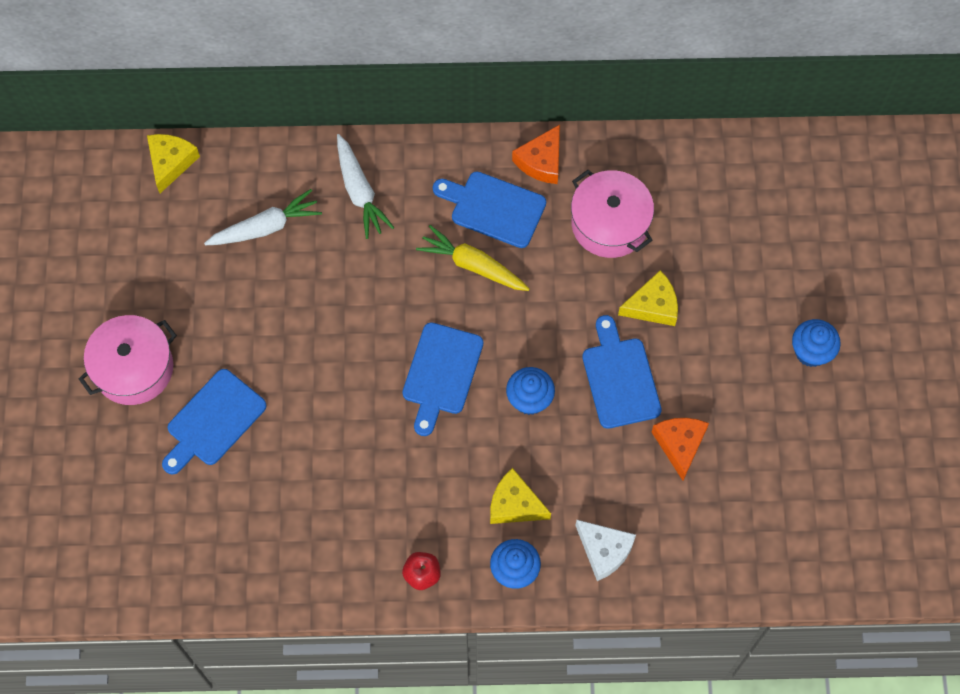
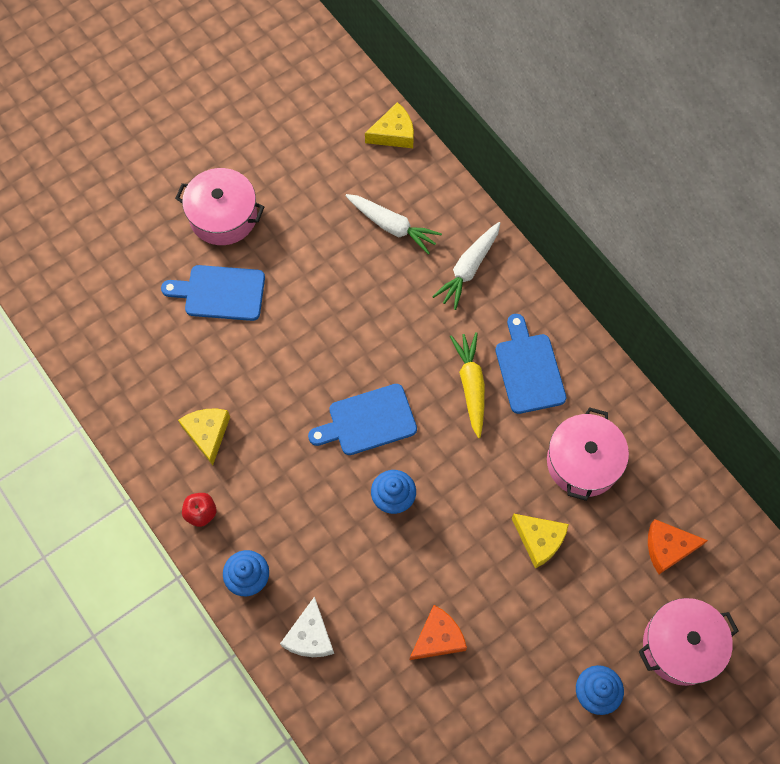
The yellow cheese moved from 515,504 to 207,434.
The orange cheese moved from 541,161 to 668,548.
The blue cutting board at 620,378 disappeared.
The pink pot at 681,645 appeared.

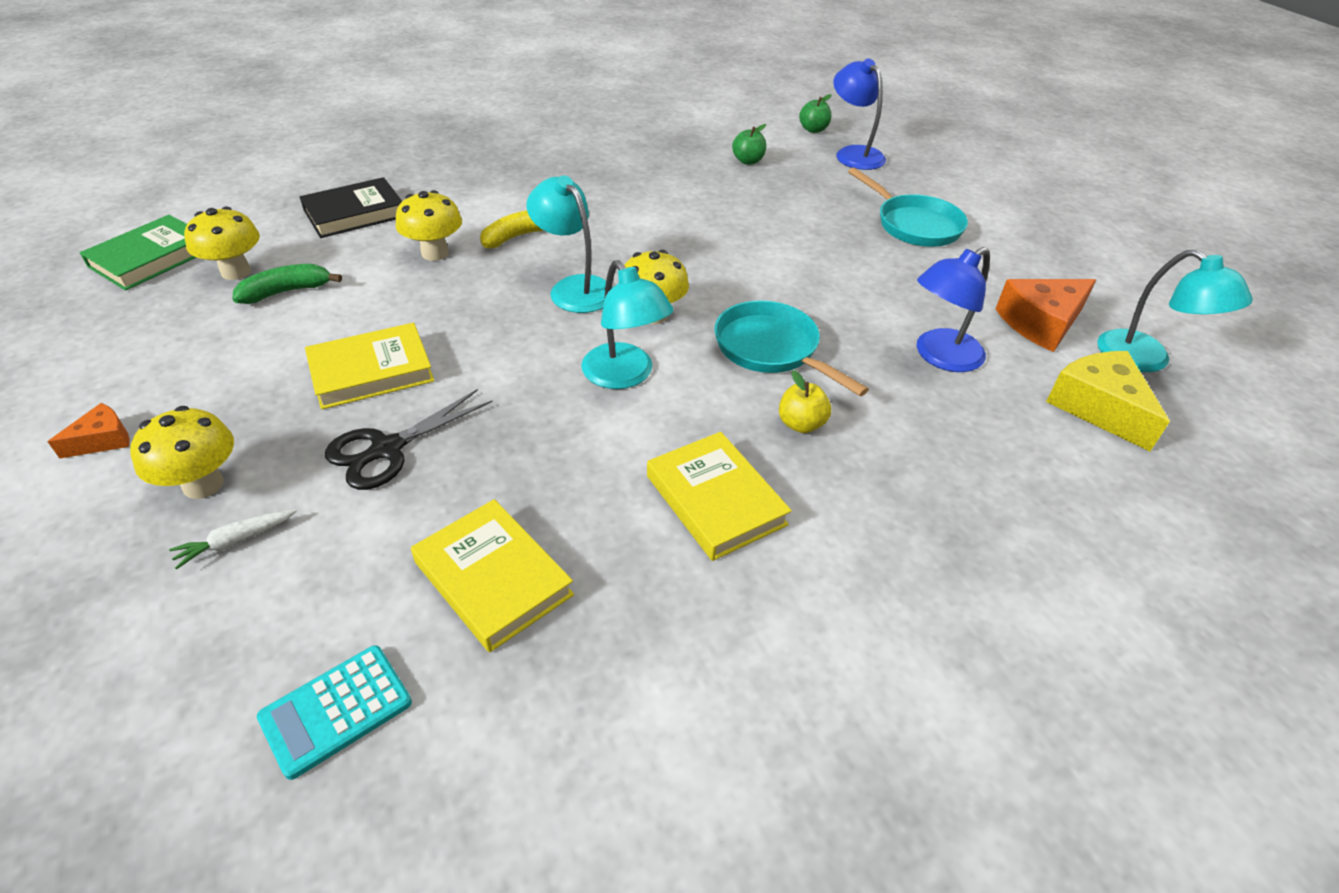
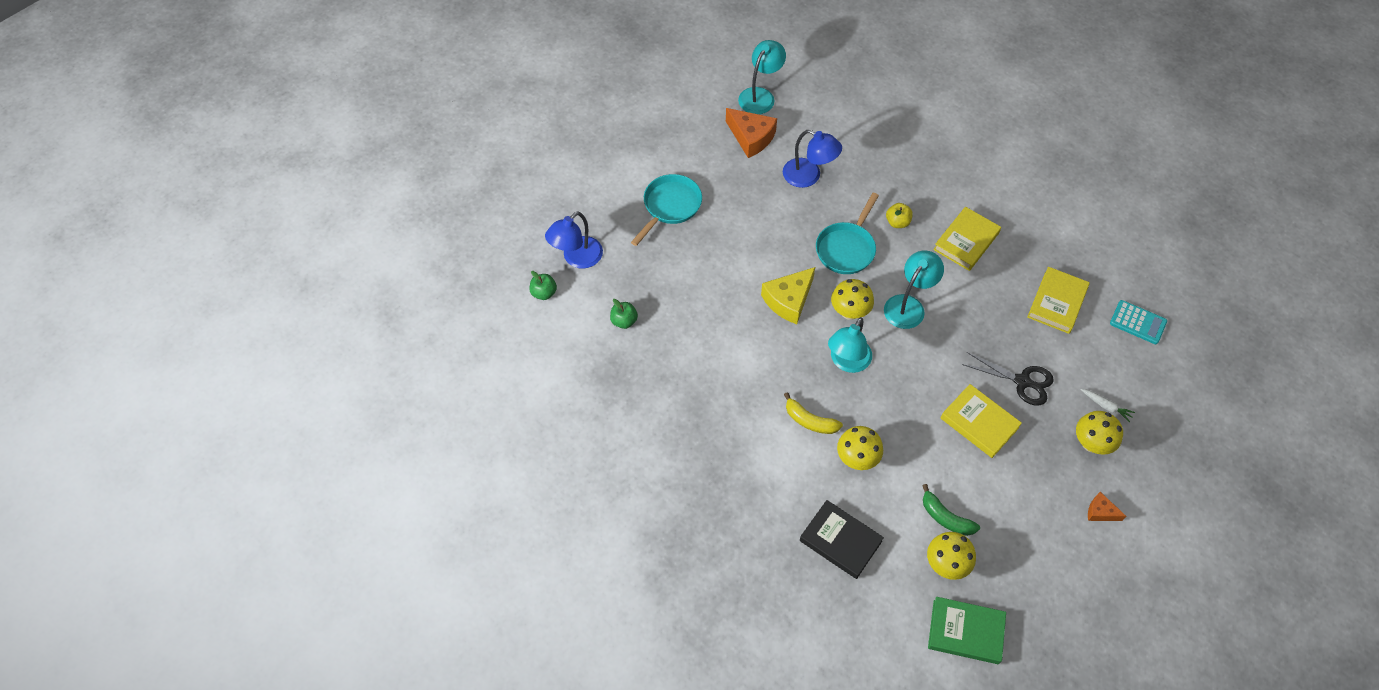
The yellow cheese moved from 1098,407 to 788,300.

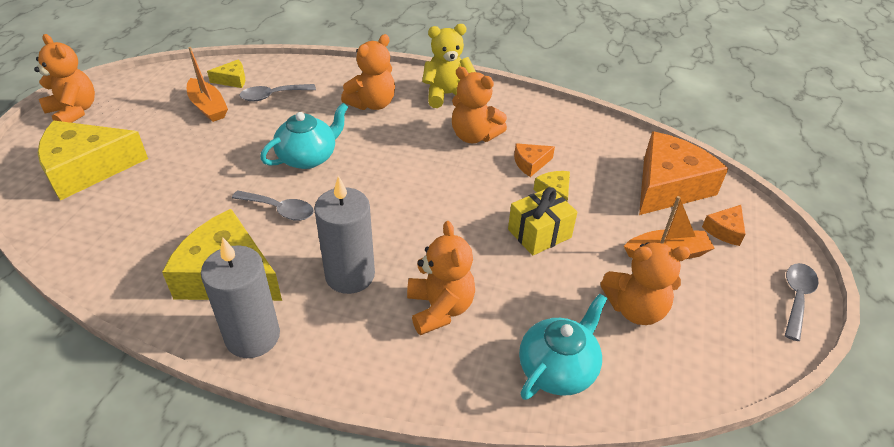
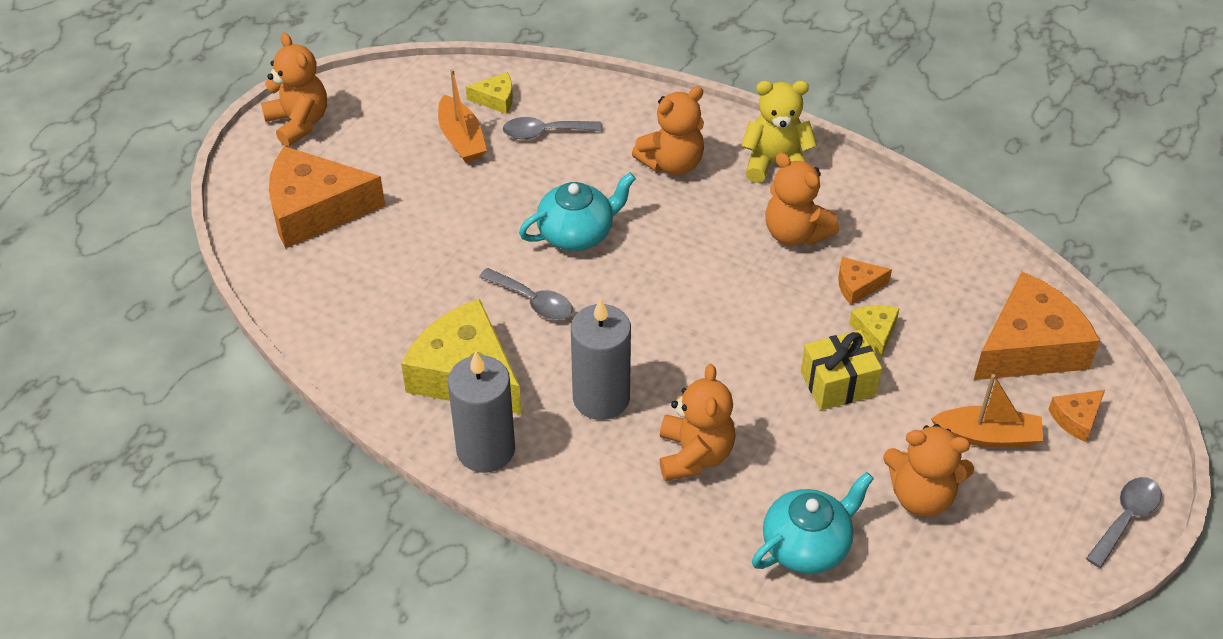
The yellow cheese at 87,169 became the orange cheese at 315,210.

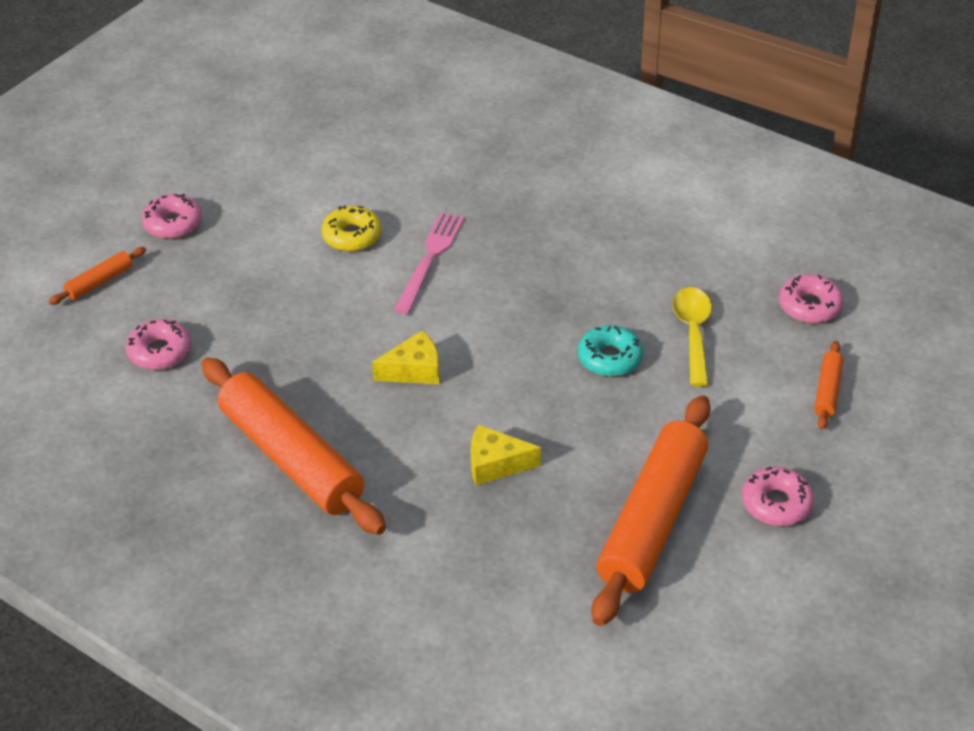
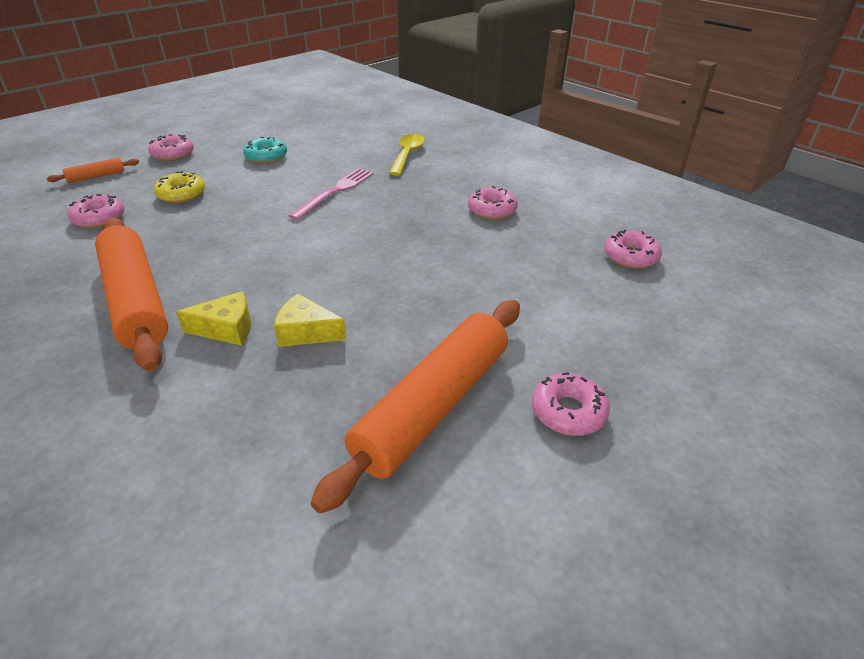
The yellow donut moved from 352,236 to 181,194.
The yellow cheese moved from 414,370 to 226,329.
The turquoise donut moved from 610,358 to 266,156.
The yellow spoon moved from 693,333 to 407,155.
The orange rolling pin at 827,391 disappeared.
The pink donut at 492,210 appeared.

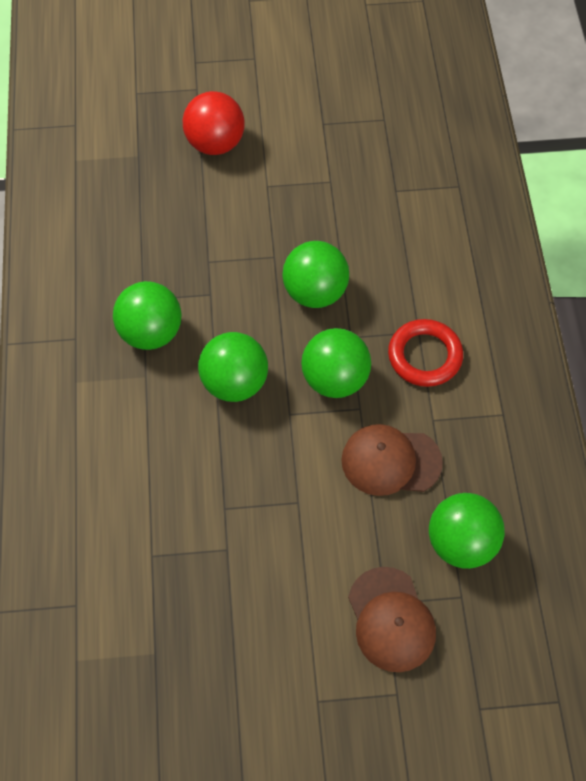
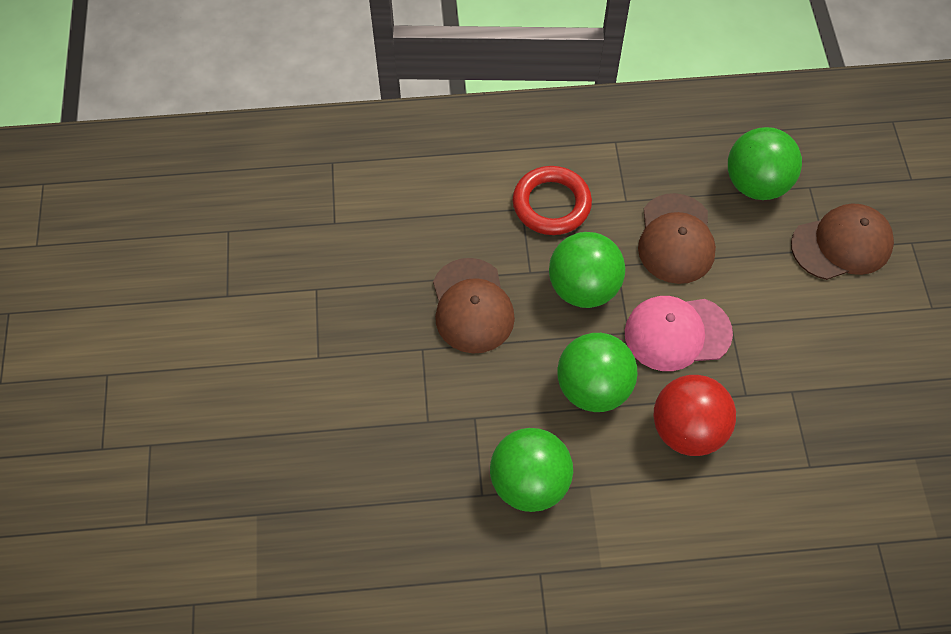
The red ball moved from 215,143 to 687,430.
The green ball at 315,292 was replaced by the brown cap at 472,306.
The pink cap at 677,333 appeared.

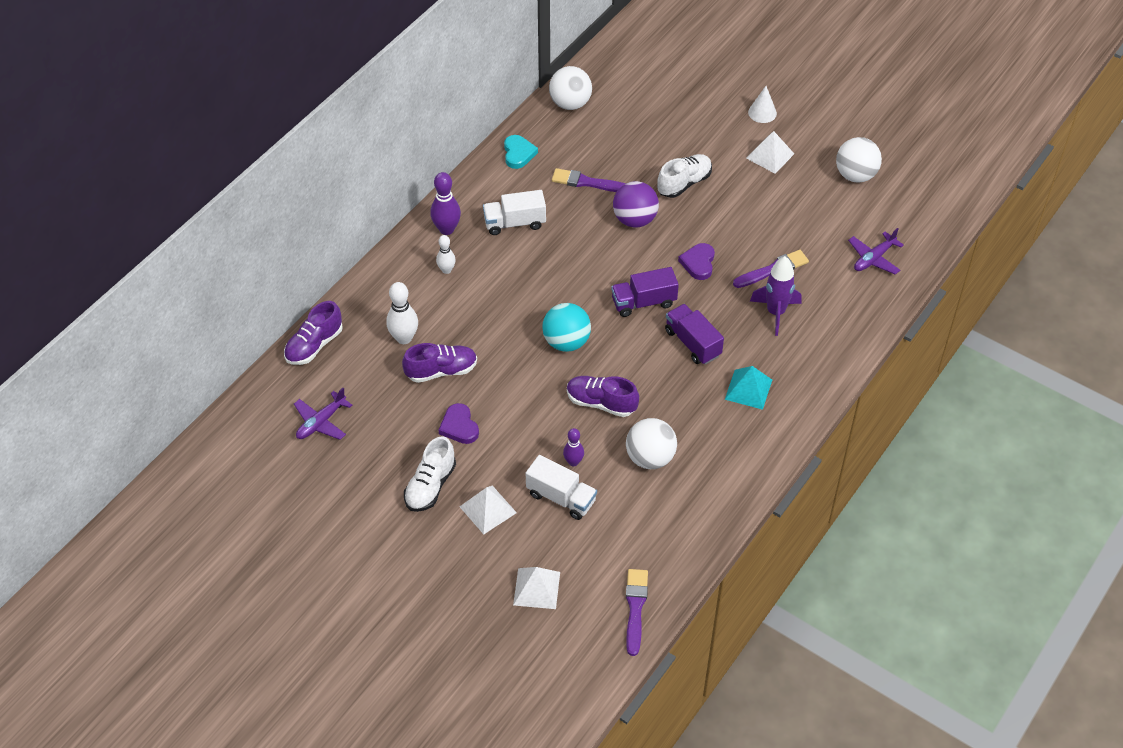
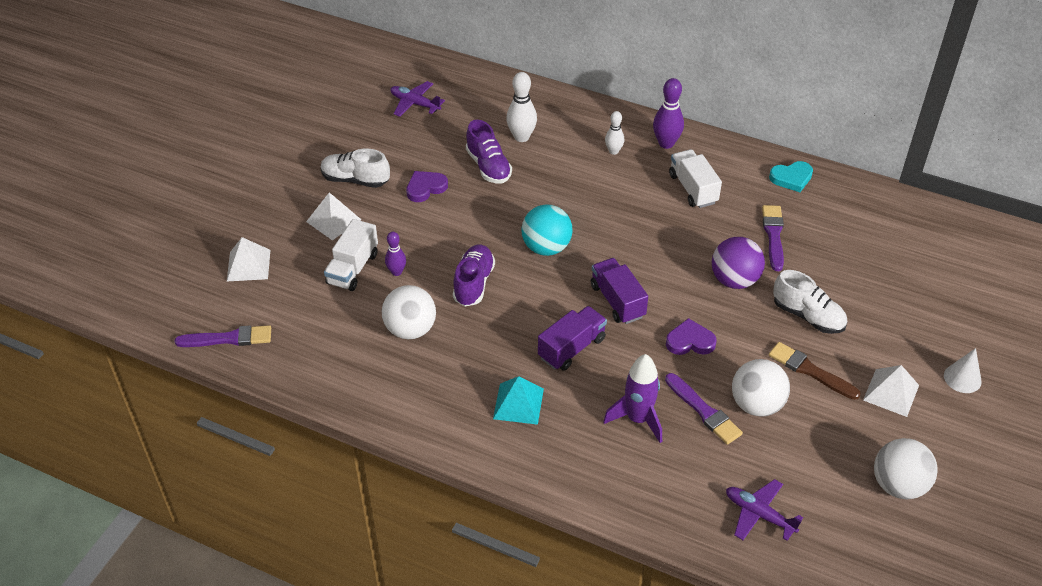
The purple shoe at 314,345 disappeared.
The white ball moved from 570,104 to 756,405.
The brown brush at 810,371 appeared.

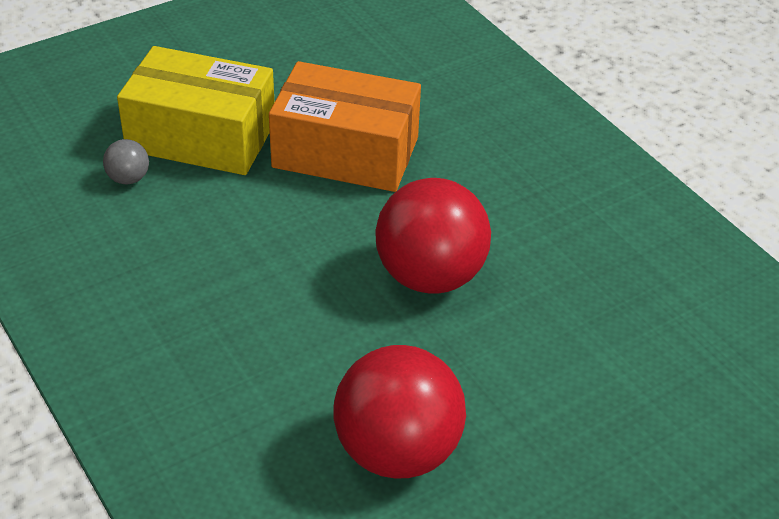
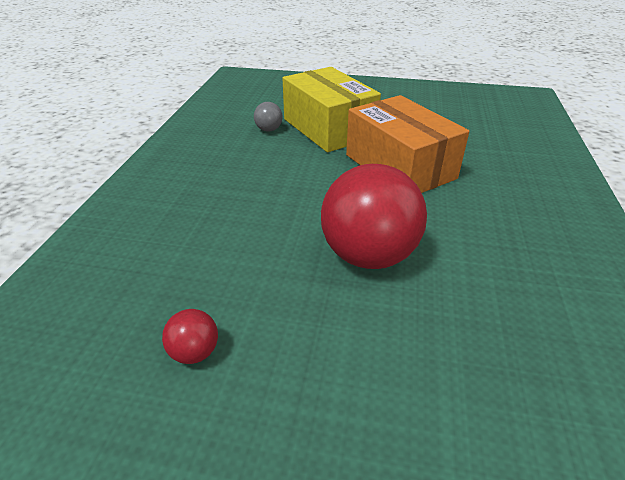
The red ball at 397,451 changed to 0.43 times the size.

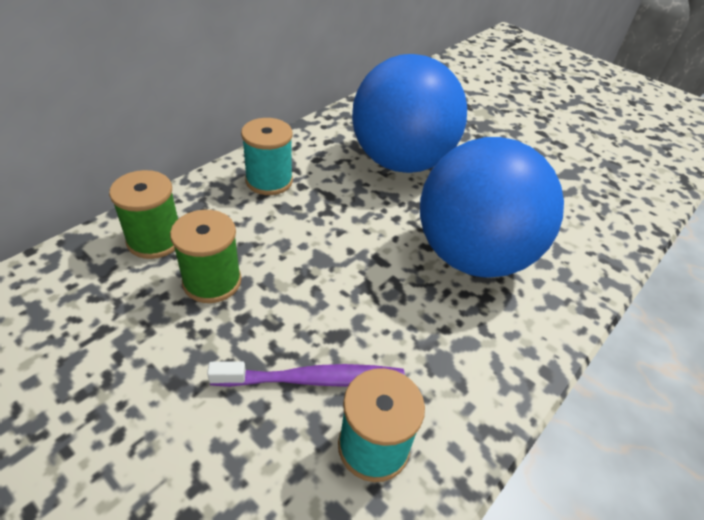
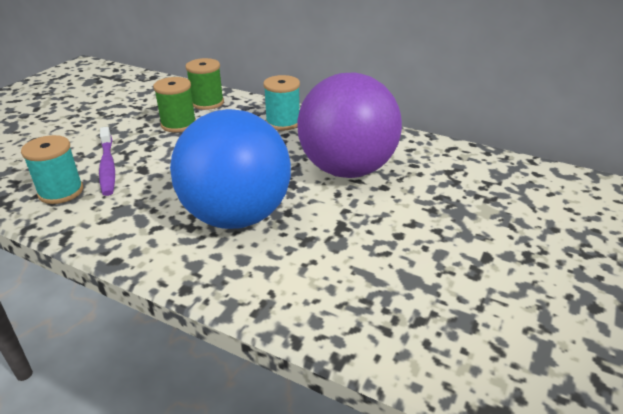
The blue ball at 400,162 became the purple ball at 347,170.

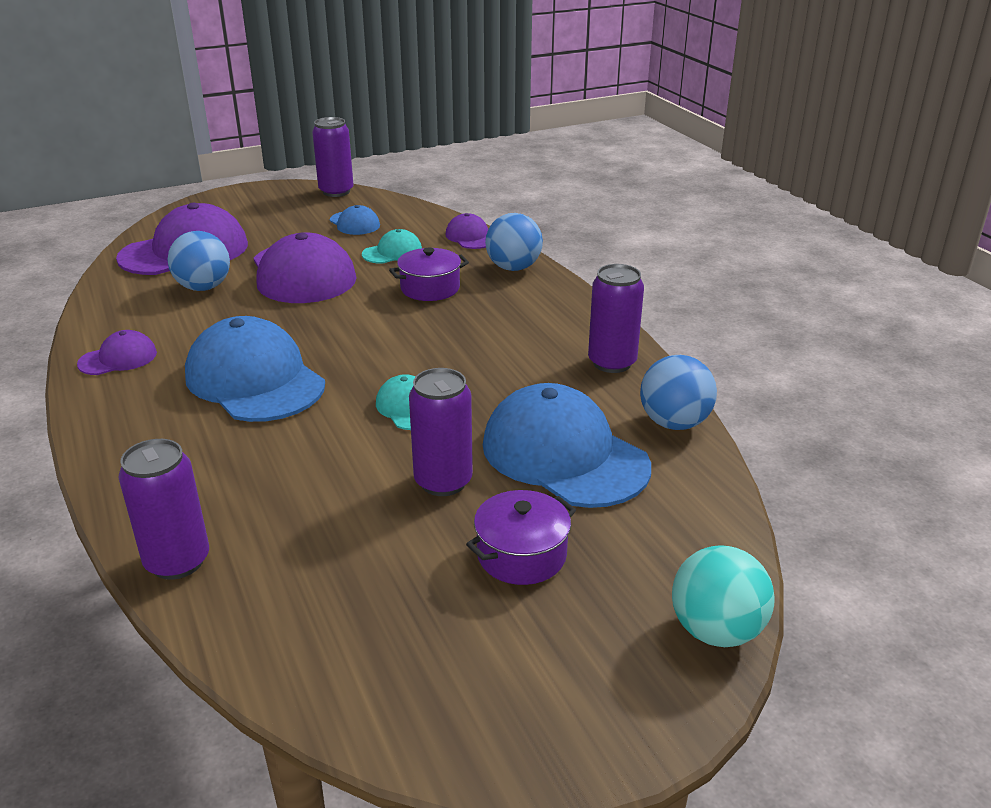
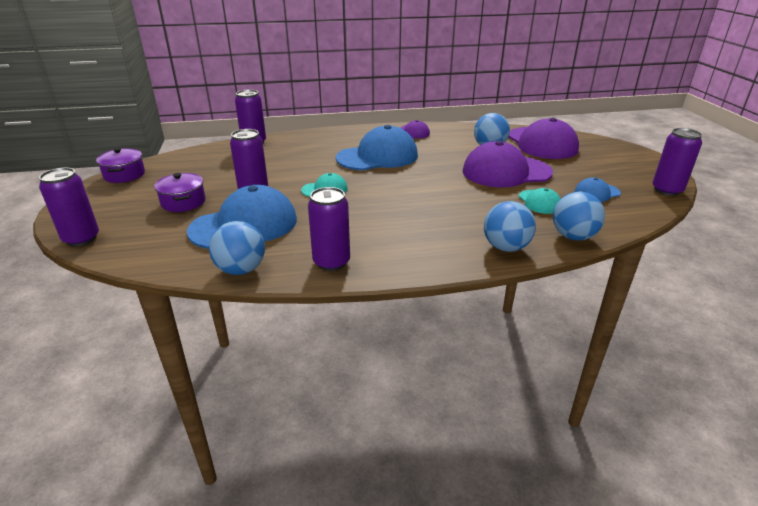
The purple pot moved from 430,288 to 124,175.
The purple cap at 470,237 was replaced by the blue ball at 573,236.
The turquoise ball at 716,630 was replaced by the purple can at 81,239.

